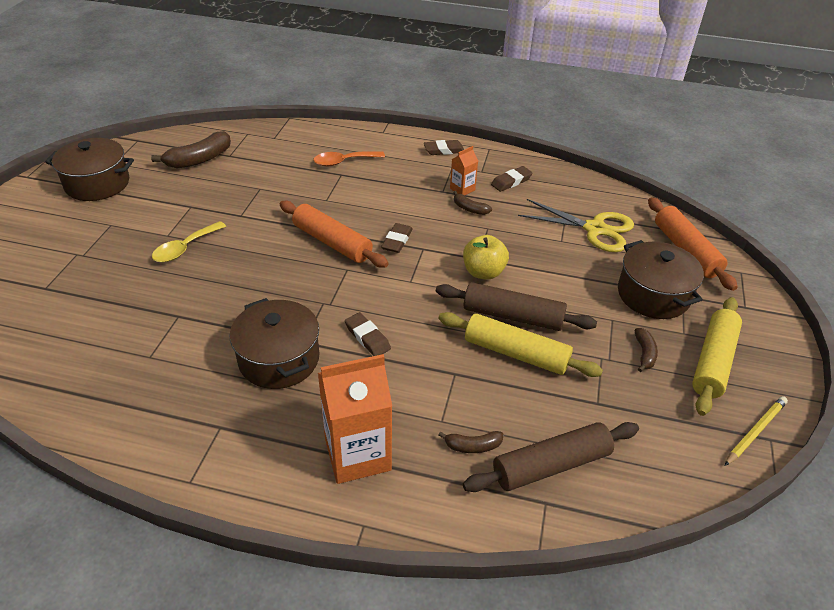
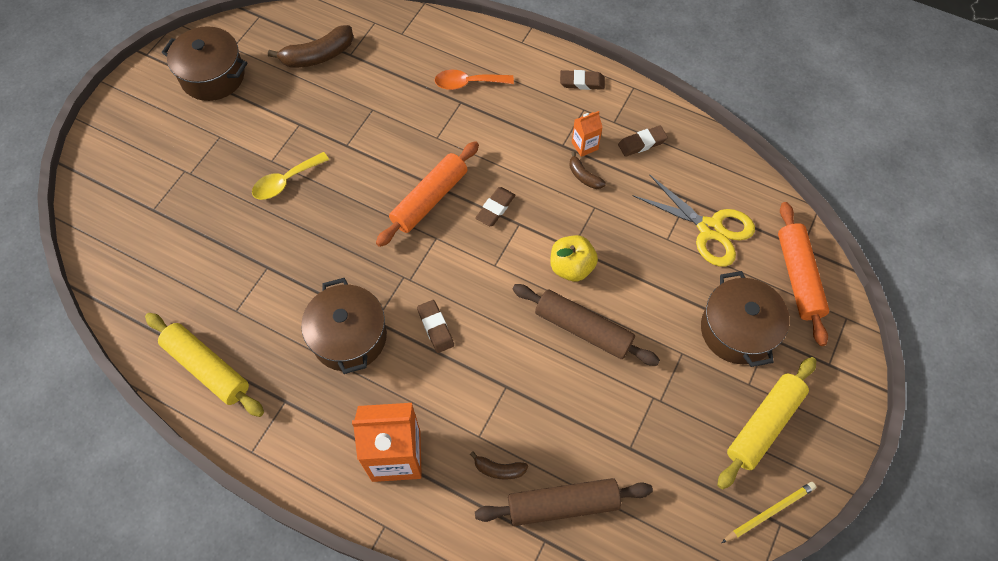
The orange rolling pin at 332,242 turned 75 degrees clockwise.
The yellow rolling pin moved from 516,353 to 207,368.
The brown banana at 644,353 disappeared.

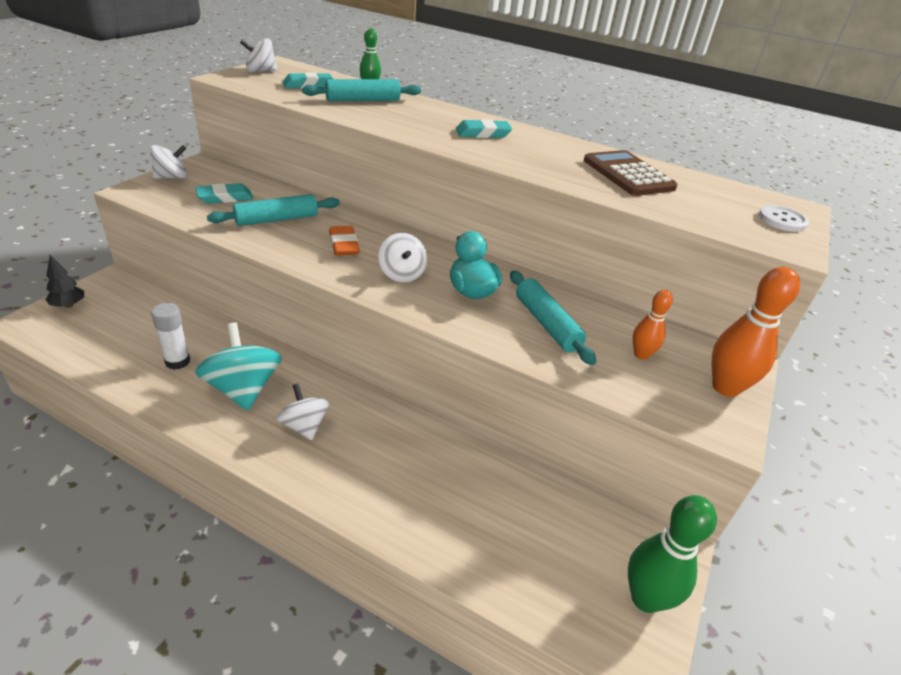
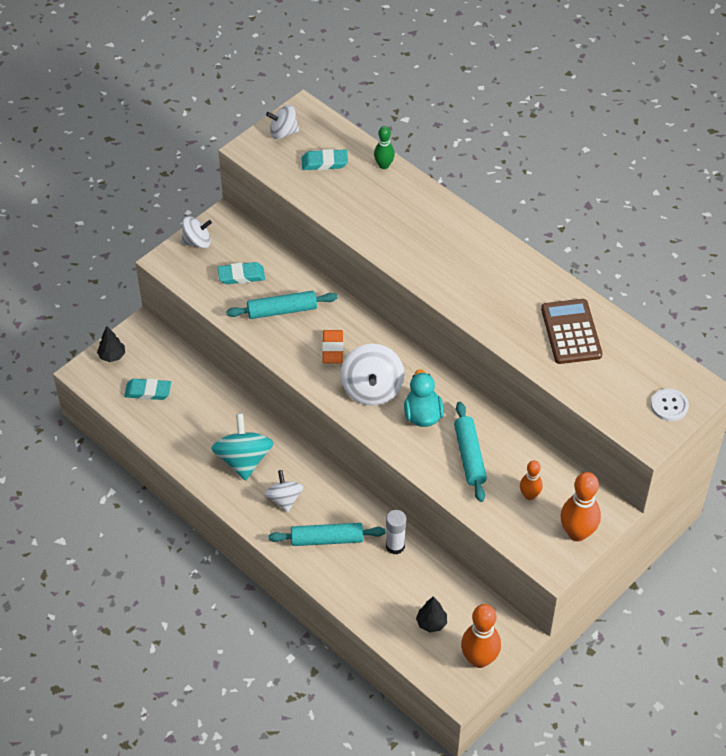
The white glue stick moved from 177,361 to 395,546.
The turquoise rolling pin moved from 363,100 to 327,539.
The white spinning top at 402,274 changed to 1.59 times the size.
The turquoise eraser moved from 483,134 to 148,391.
The green bowling pin at 645,598 became the orange bowling pin at 479,659.
The black tree at 431,623 appeared.

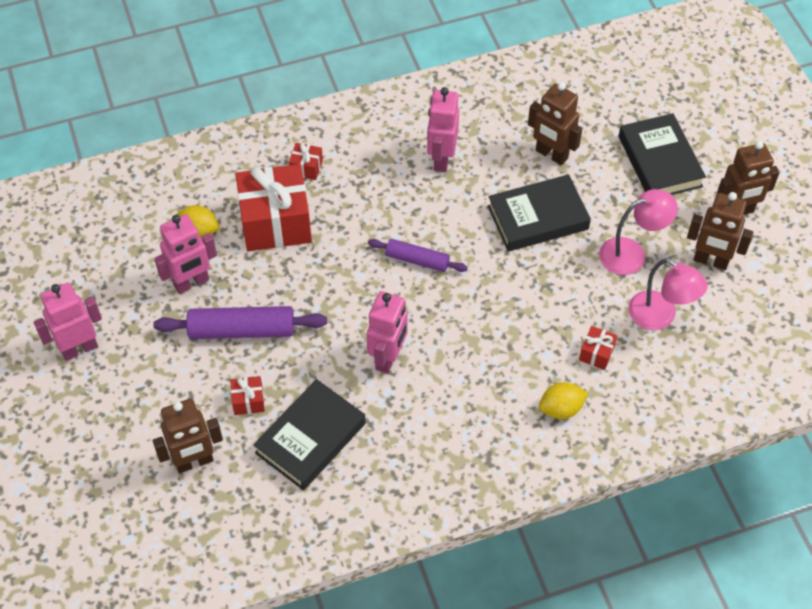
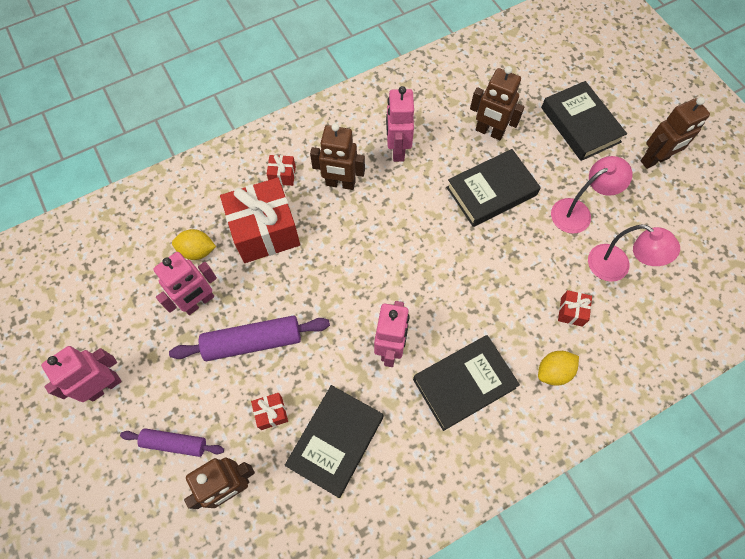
The purple rolling pin moved from 417,260 to 174,443.
The brown robot moved from 710,261 to 340,183.
The black book at 464,383 appeared.

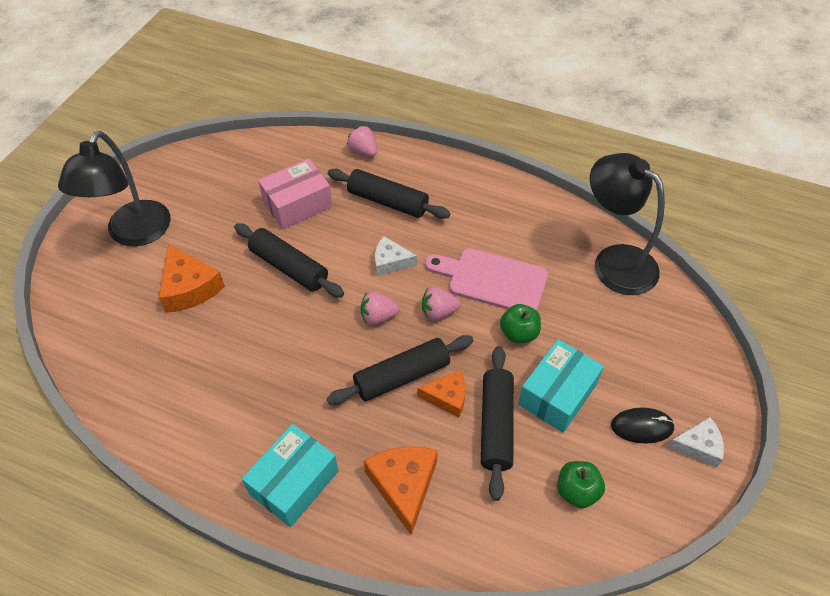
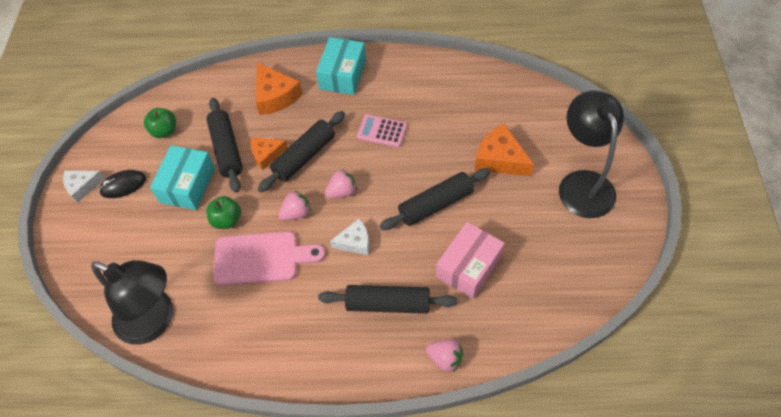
The black rolling pin at 289,267 turned 45 degrees counterclockwise.
The pink calculator at 382,131 appeared.

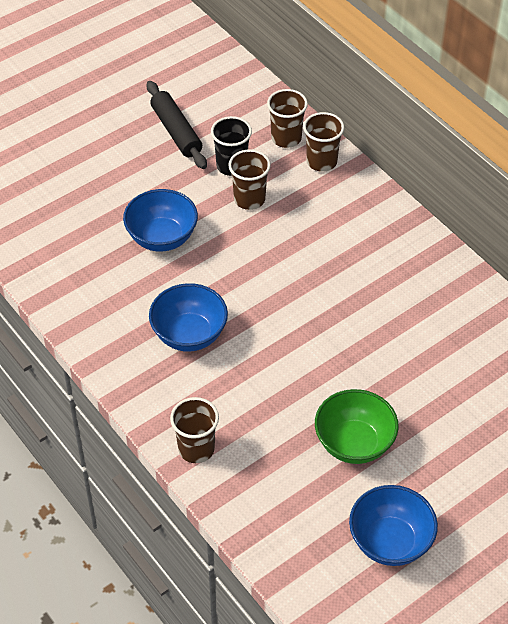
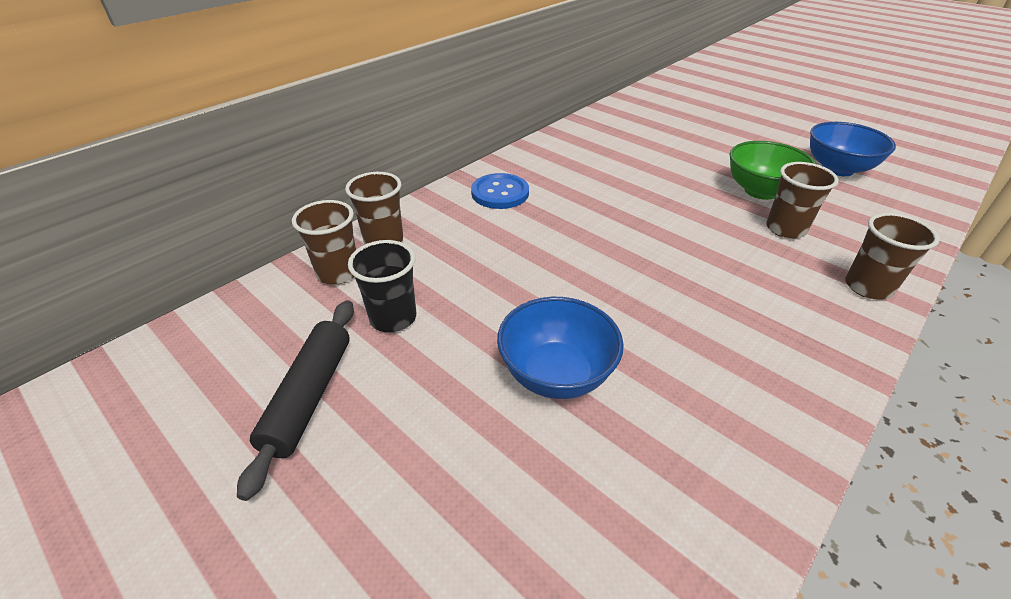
The black rolling pin at 176,131 turned 45 degrees counterclockwise.
The blue bowl at 189,335 disappeared.
The brown cup moved from 249,199 to 785,229.
The blue button at 500,193 appeared.

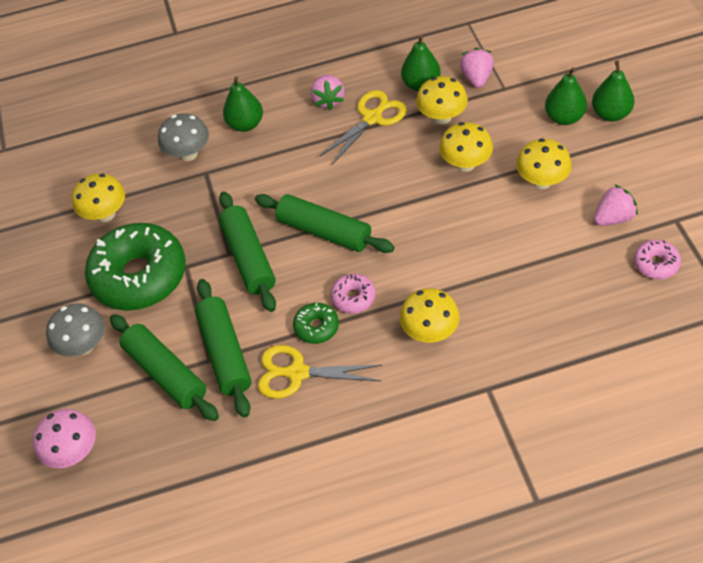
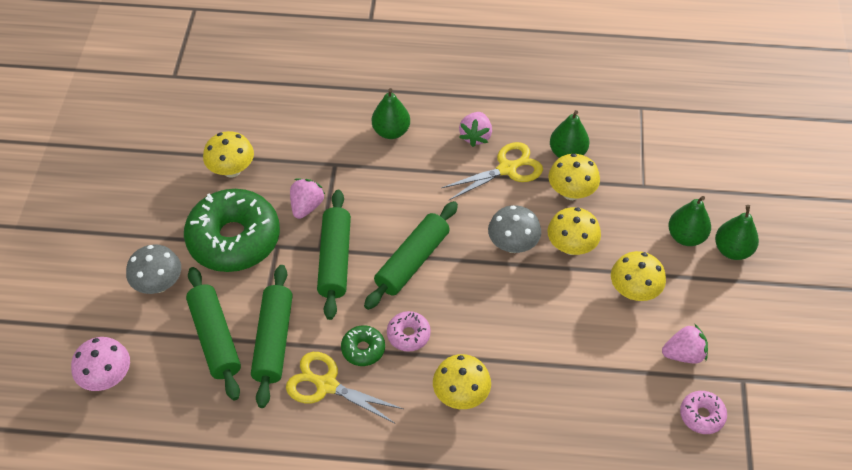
The grey mushroom moved from 188,154 to 512,245.
The green rolling pin at 324,231 turned 75 degrees clockwise.
The pink strawberry moved from 477,78 to 306,206.

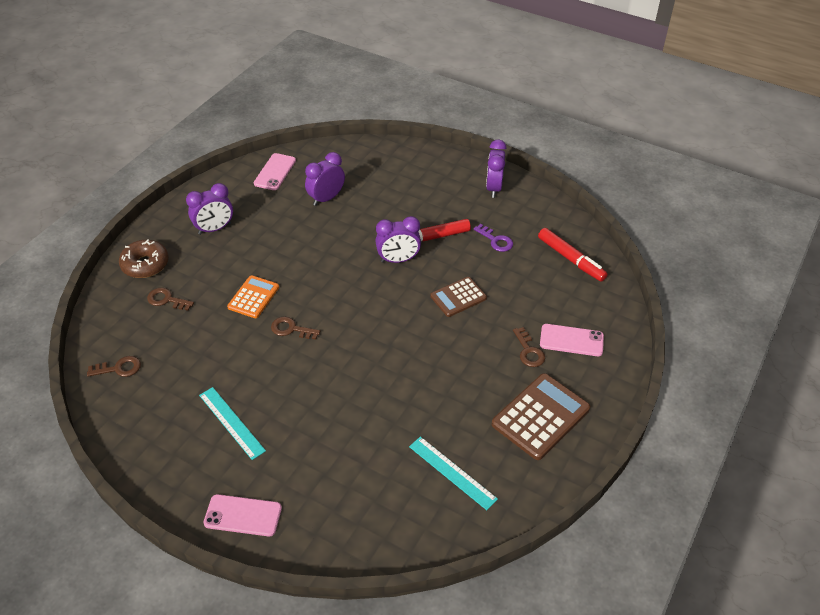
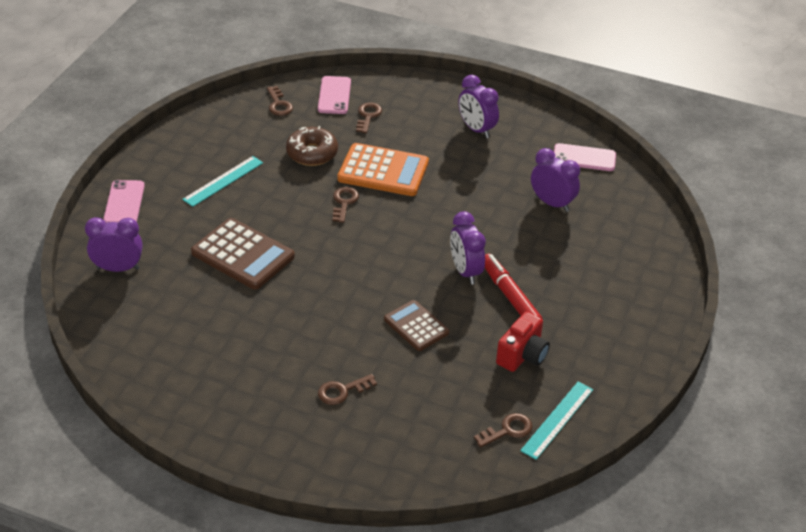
The brown donut moved from 145,264 to 312,153.
The orange calculator at 253,297 changed to 1.61 times the size.
The turquoise ruler moved from 452,472 to 557,420.
The purple key at 496,240 was replaced by the red camera at 522,355.
The purple clock moved from 493,188 to 118,268.
The brown calculator moved from 540,416 to 243,254.
The red marker at 571,259 was replaced by the brown key at 507,430.
The pink phone moved from 571,340 to 334,95.

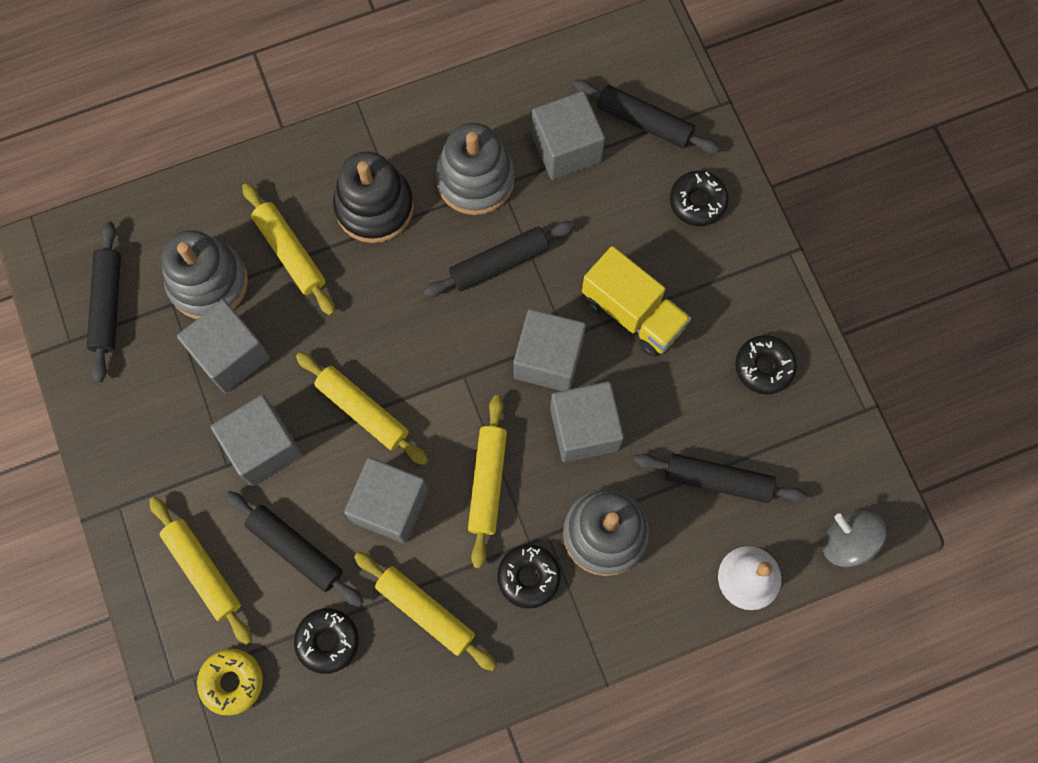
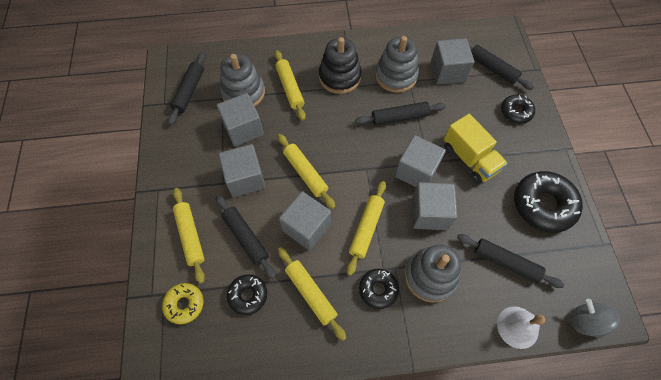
The black donut at 764,367 changed to 1.76 times the size.

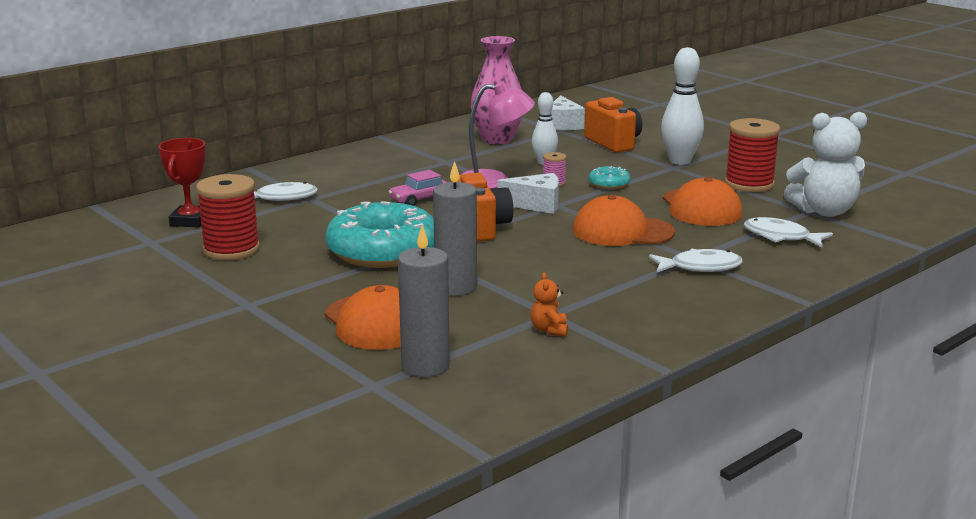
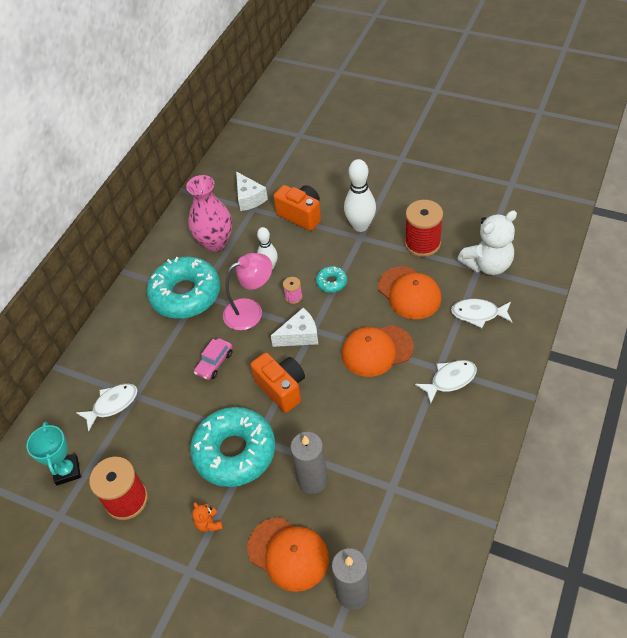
The red trophy at 190,221 became the turquoise trophy at 67,471.
The orange teddy bear moved from 549,330 to 209,523.
The turquoise donut at 186,294 appeared.

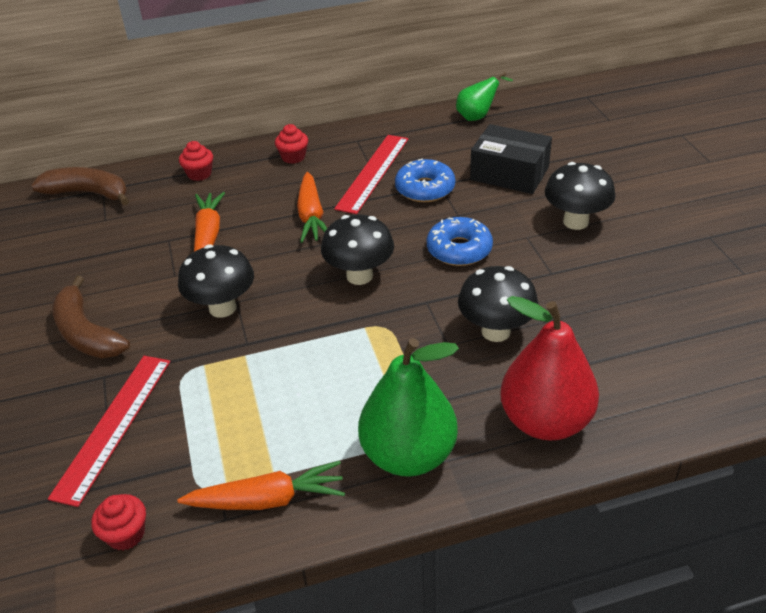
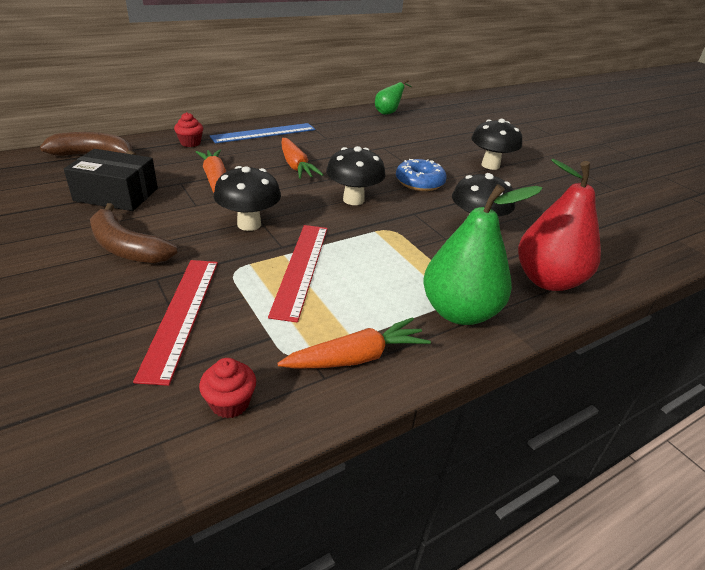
The red cupcake at 293,157 was replaced by the blue ruler at 264,133.
The red ruler moved from 373,173 to 301,268.
The blue donut at 425,189 disappeared.
The black box moved from 509,173 to 116,195.

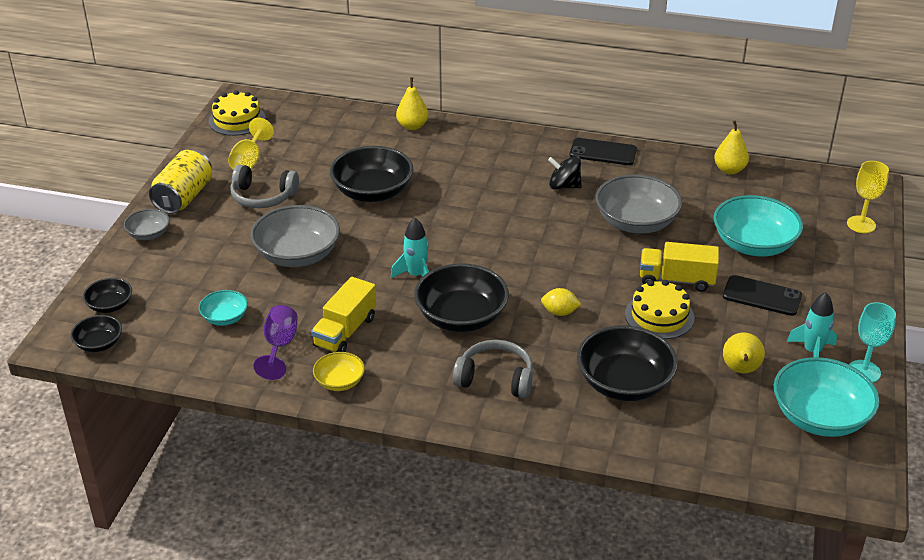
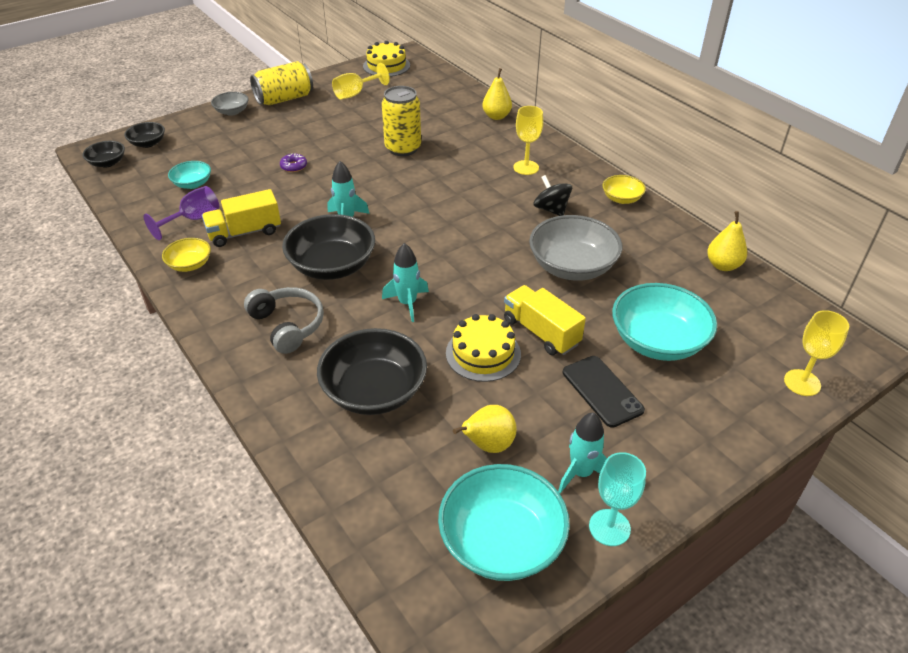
The grey headphones at 262,197 disappeared.
The grey bowl at 297,255 was replaced by the purple donut at 294,166.
The black bowl at 372,192 was replaced by the yellow can at 403,148.
The yellow lemon at 559,312 was replaced by the turquoise rocket at 407,303.
The black phone at 603,152 was replaced by the yellow bowl at 621,199.
The yellow goblet at 526,167 appeared.

